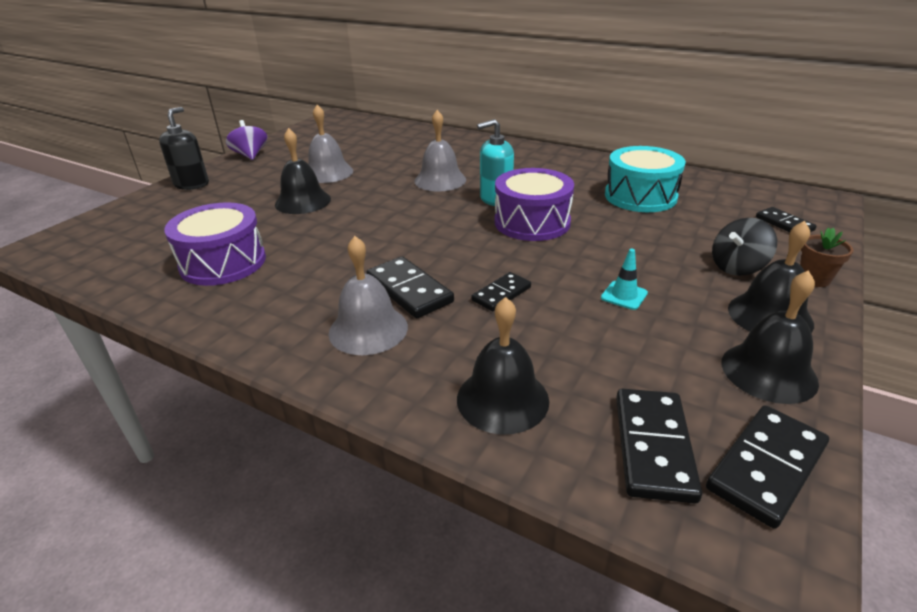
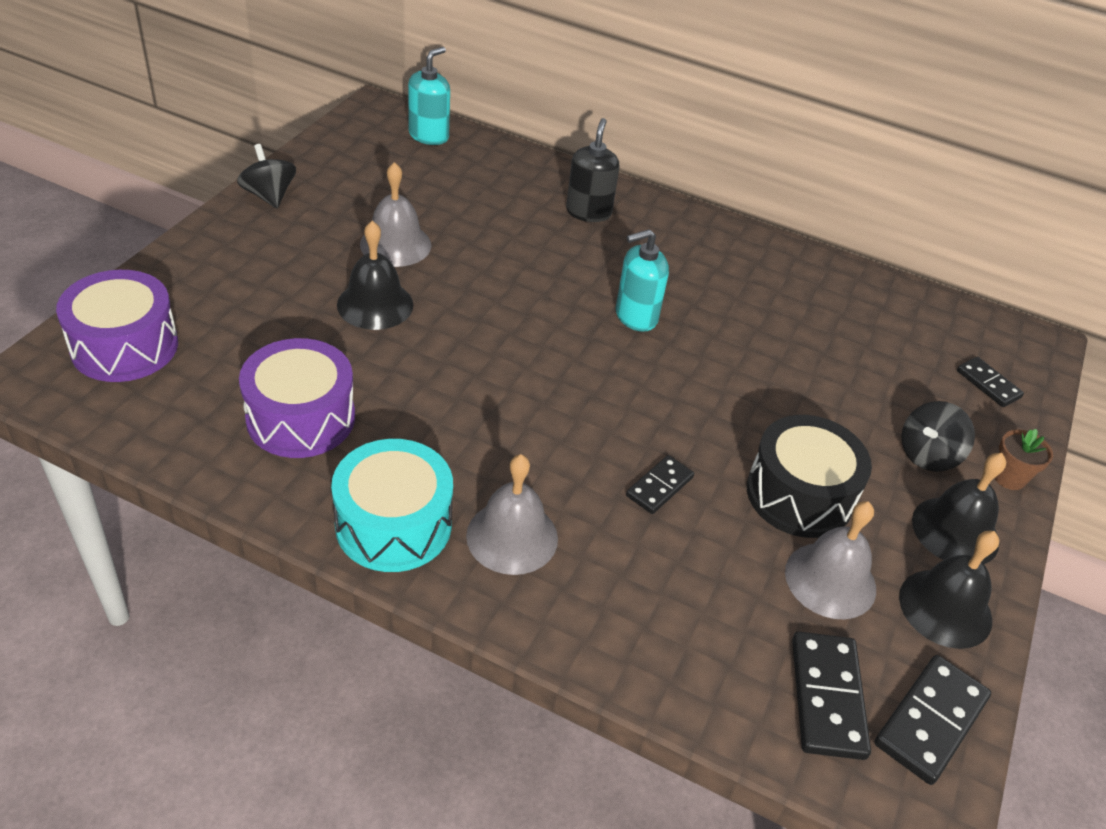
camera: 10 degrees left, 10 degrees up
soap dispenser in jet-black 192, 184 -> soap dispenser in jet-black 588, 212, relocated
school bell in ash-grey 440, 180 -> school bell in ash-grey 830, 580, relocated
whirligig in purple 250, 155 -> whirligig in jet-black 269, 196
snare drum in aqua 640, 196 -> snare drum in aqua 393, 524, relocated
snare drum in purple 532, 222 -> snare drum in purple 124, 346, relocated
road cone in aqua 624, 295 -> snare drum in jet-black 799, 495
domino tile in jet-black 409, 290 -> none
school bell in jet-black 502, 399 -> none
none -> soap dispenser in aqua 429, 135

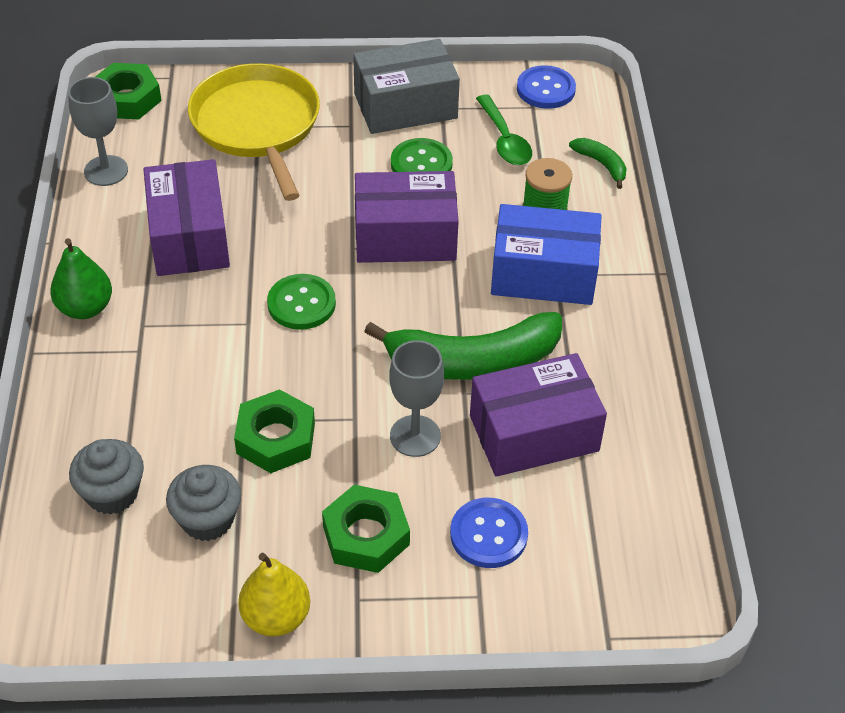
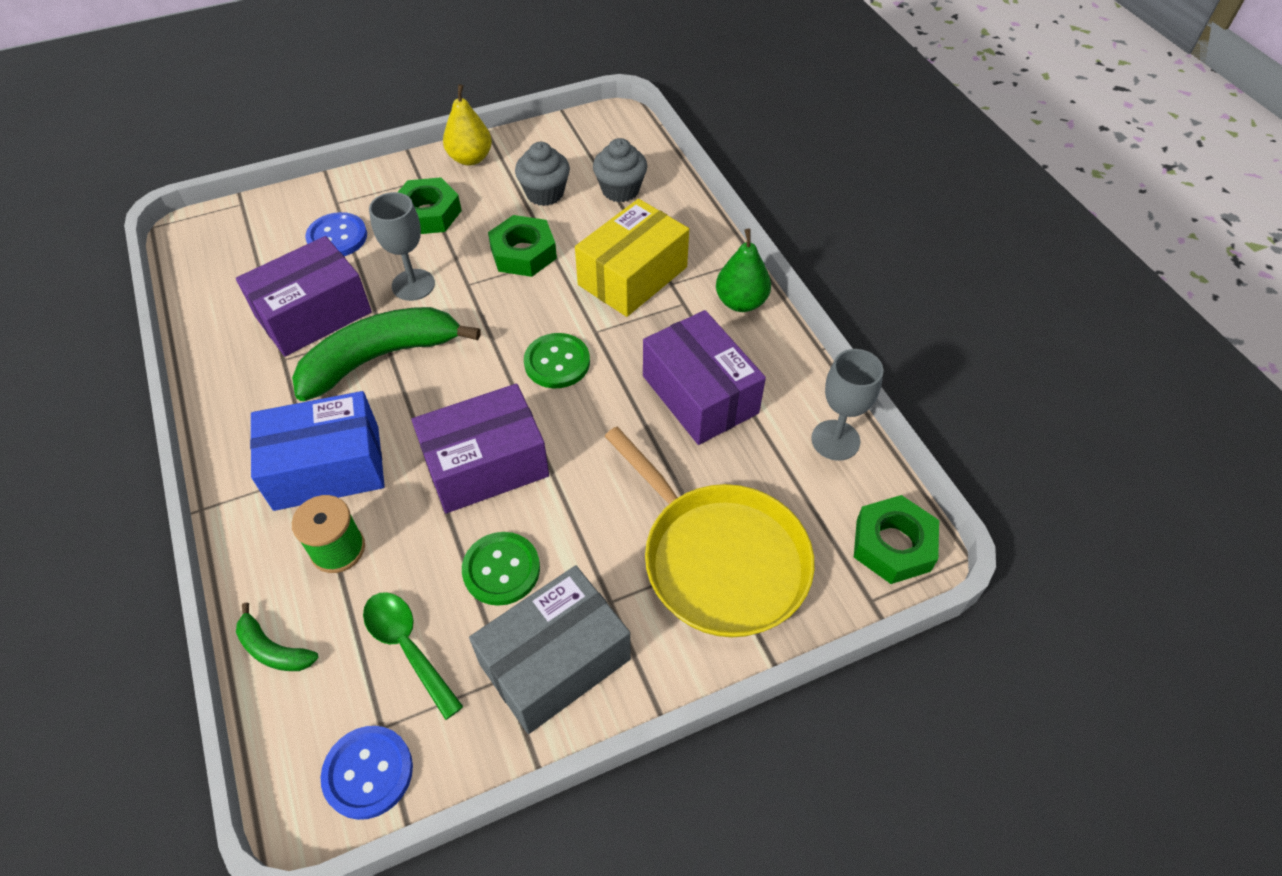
camera: 160 degrees right, 5 degrees up
none -> parcel in bright yellow 632, 276

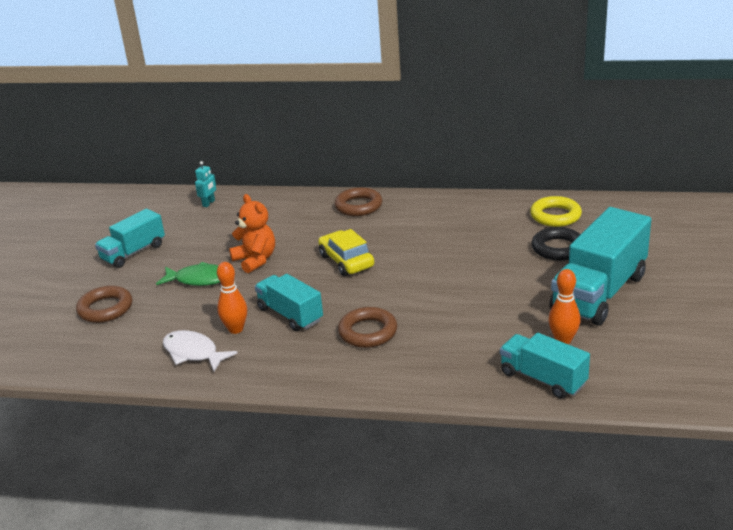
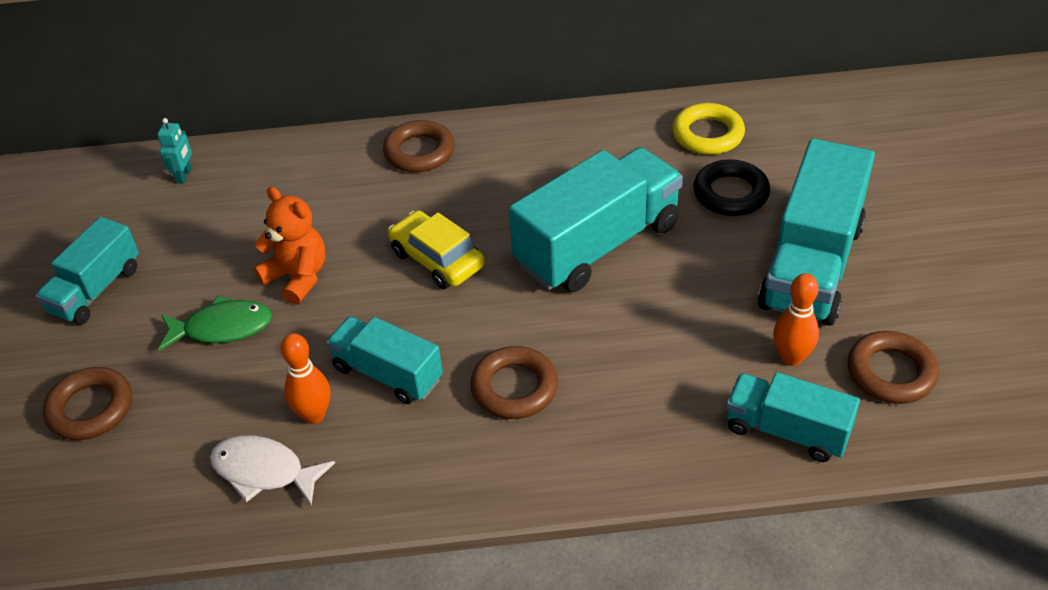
camera: 15 degrees left, 15 degrees up
none -> toy truck in aqua 598, 244
none -> hoop in dark brown 891, 372

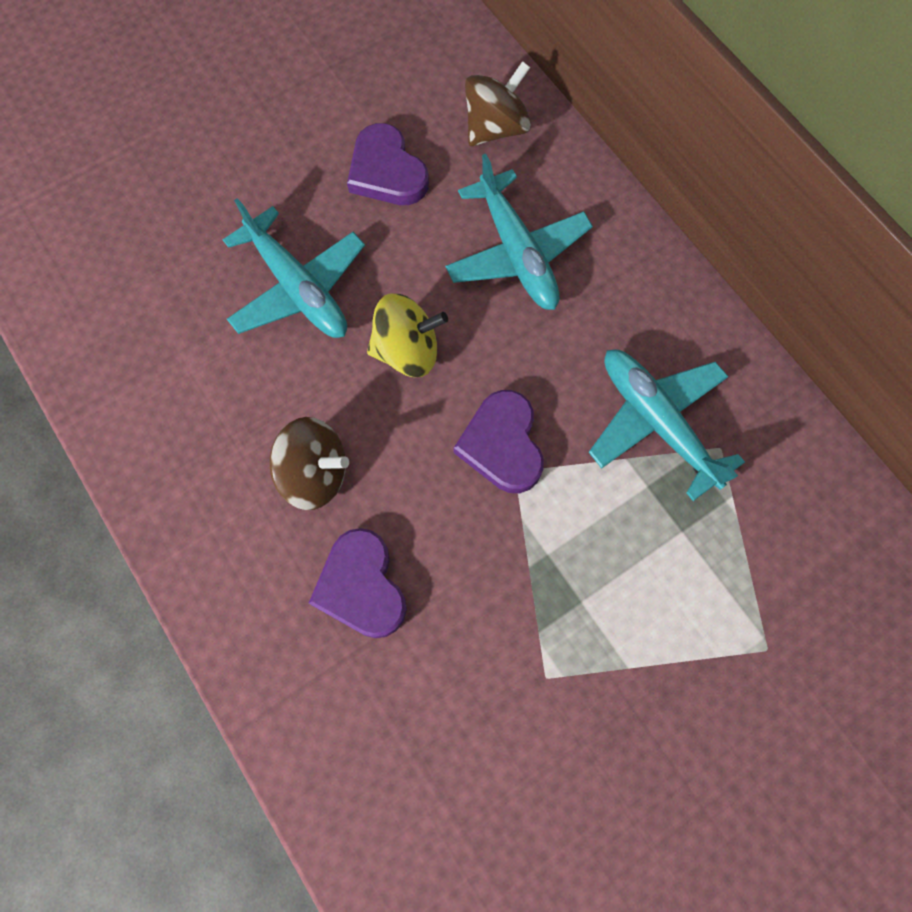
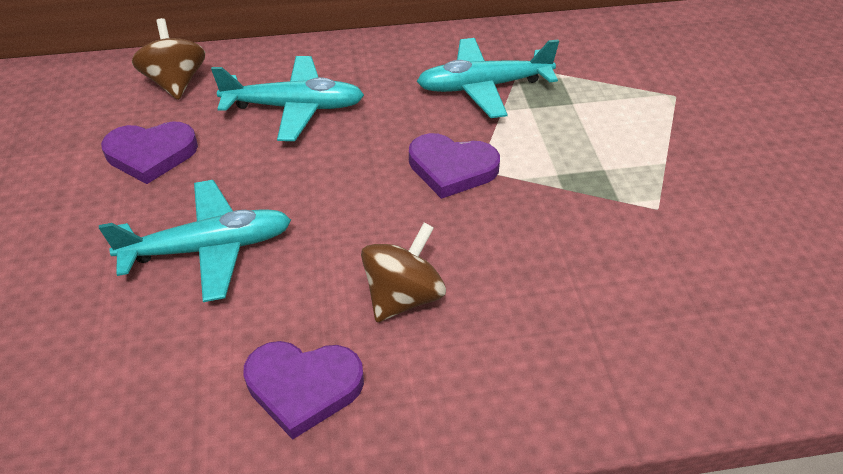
camera: 65 degrees left, 25 degrees down
whirligig in bright yellow 407, 350 -> none
heart in purple 361, 586 -> heart in purple 303, 387, relocated

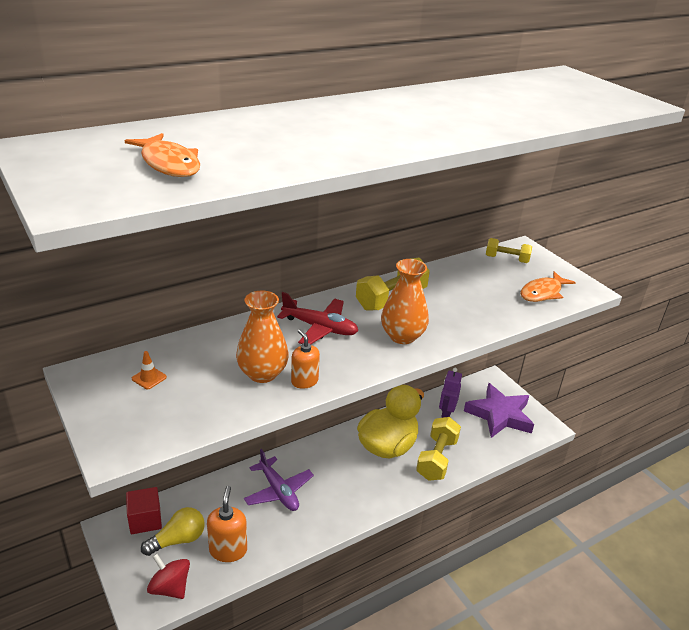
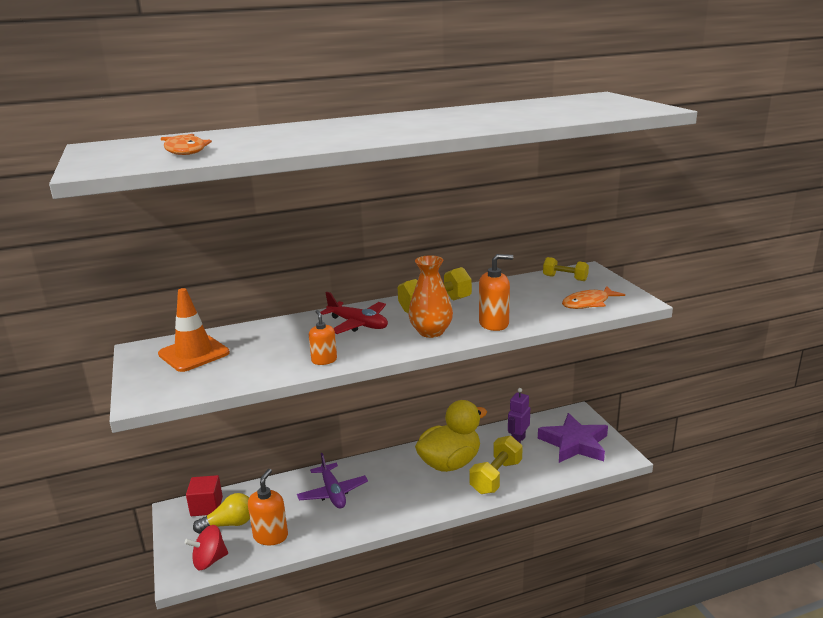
camera: 15 degrees right, 10 degrees down
tall vase in orange-coloured 262, 373 -> none
road cone in orange-coloured 149, 378 -> road cone in orange-coloured 194, 353, x2.43
whirligig in red 170, 587 -> whirligig in red 209, 560, 75 degrees counterclockwise
none -> soap dispenser in orange-coloured 494, 324

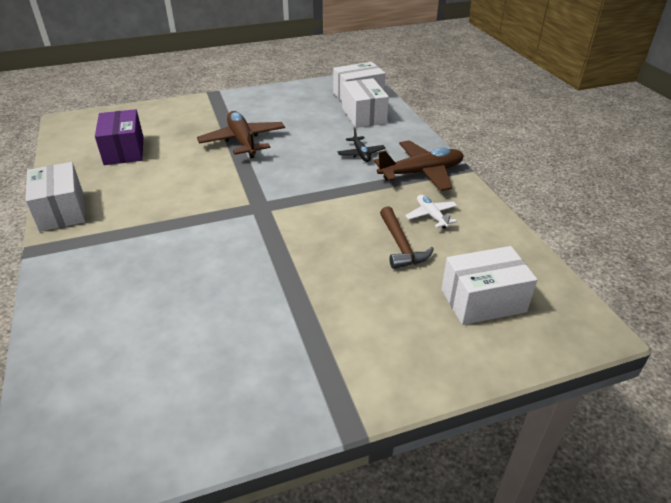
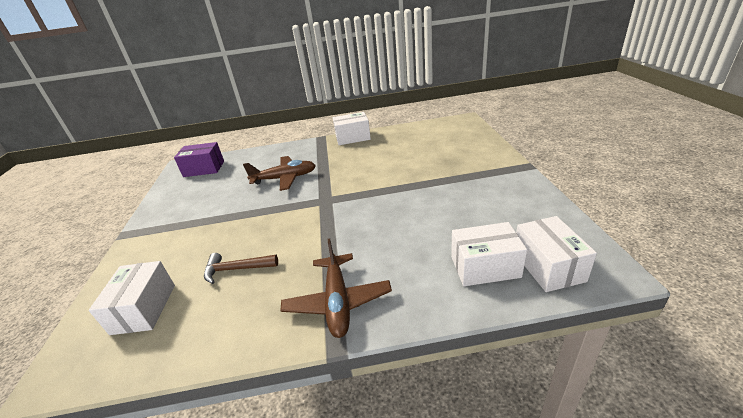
camera: 105 degrees right, 5 degrees down
parcel in purple 124, 150 -> parcel in purple 204, 169, relocated
aeroplane in dark brown 243, 141 -> aeroplane in dark brown 284, 178, relocated
aeroplane in jet-black 361, 154 -> none
aeroplane in snow-white 431, 216 -> none

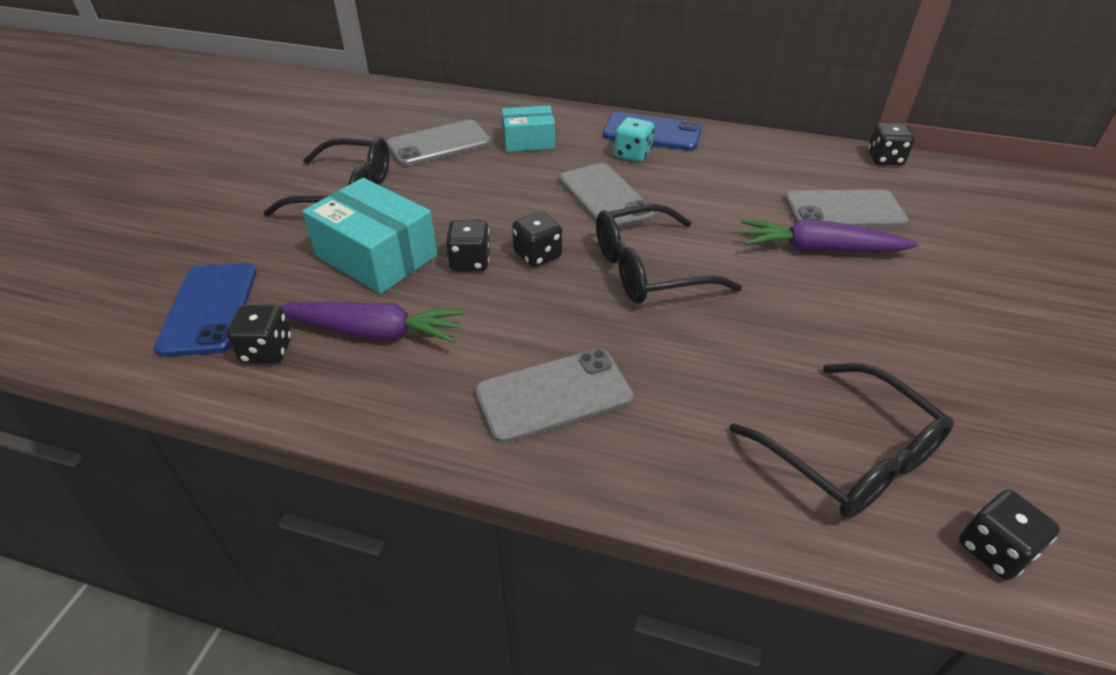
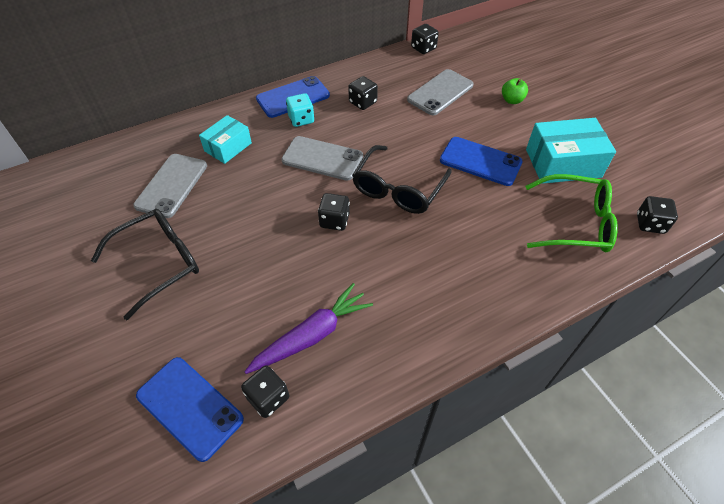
camera: 45 degrees left, 10 degrees up
parcel in aqua 376, 256 -> parcel in aqua 563, 163, relocated
dice in jet-black 470, 261 -> dice in jet-black 363, 102, relocated
carrot in purple 820, 249 -> none
smartphone in ash-grey 554, 395 -> none
glasses in jet-black 850, 456 -> glasses in leaf-green 575, 223
none -> apple fruit in leaf-green 512, 100
none -> smartphone in royal blue 480, 161

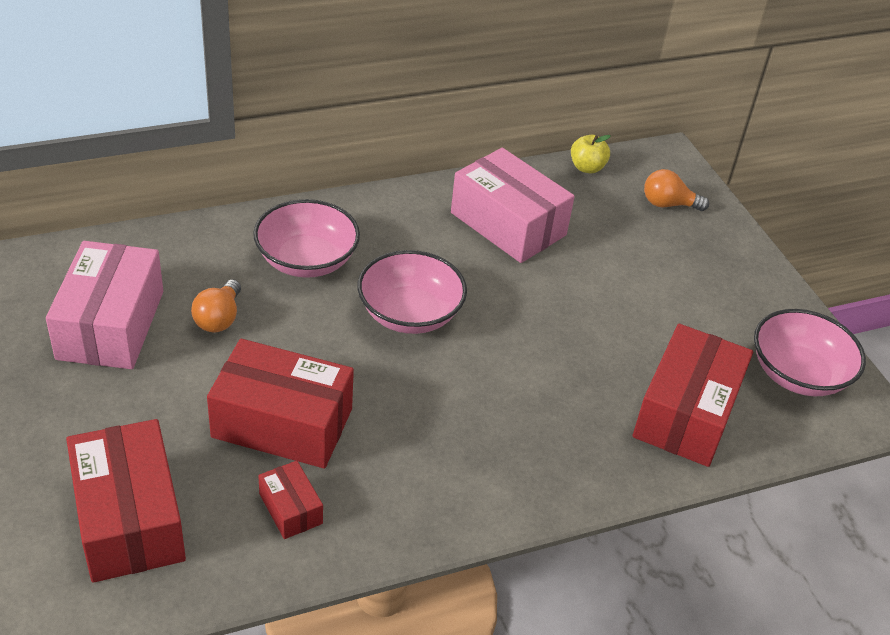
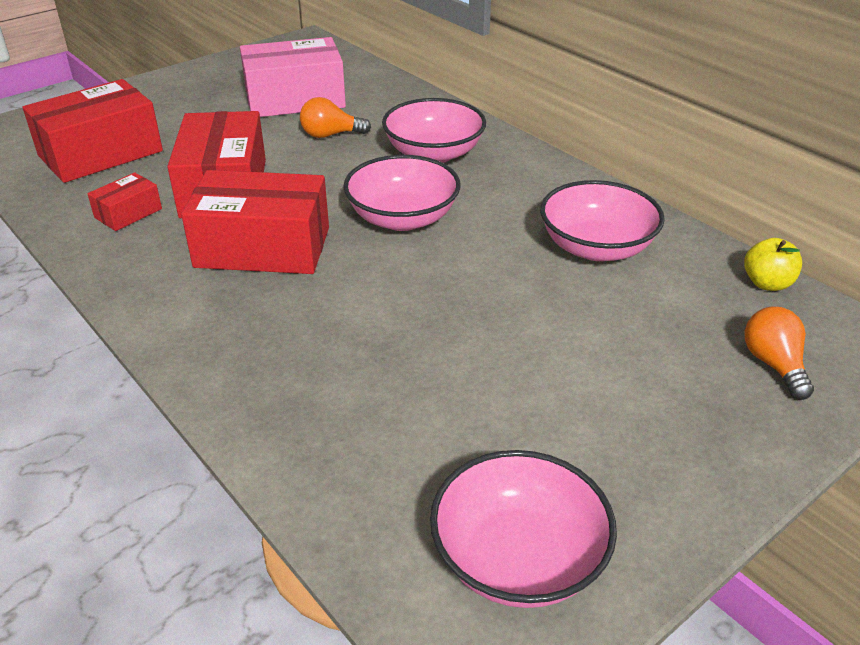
camera: 75 degrees right, 5 degrees down
parcel in rosy 508, 224 -> serving bowl in rosy 596, 247
parcel in red 686, 413 -> parcel in red 263, 247, relocated

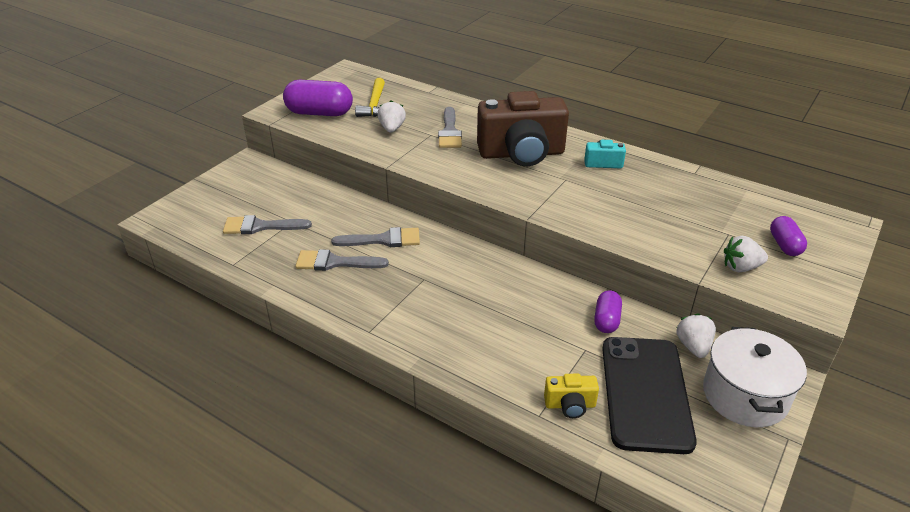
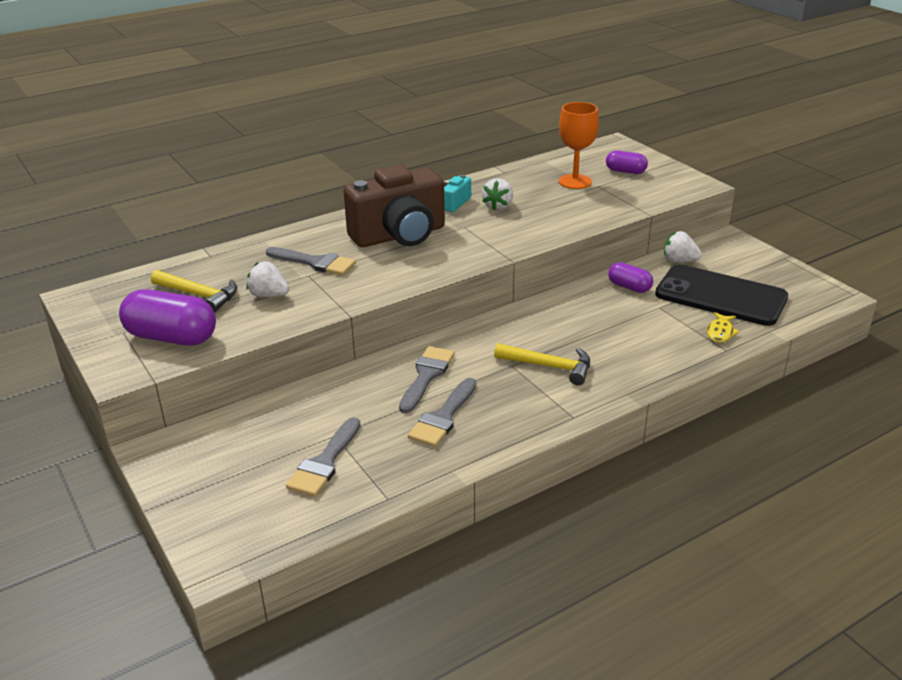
camera: 65 degrees left, 5 degrees down
capsule in purple 319, 113 -> capsule in purple 171, 337, 75 degrees clockwise
camera in dark brown 521, 154 -> camera in dark brown 399, 235, 45 degrees clockwise
berry in snow-white 740, 267 -> berry in snow-white 498, 206, relocated
pot in snow-white 745, 395 -> none
camera in bright yellow 570, 405 -> fish in bright yellow 720, 332
none -> goblet in orange-coloured 575, 182
none -> carpenter's hammer in bright yellow 549, 367

